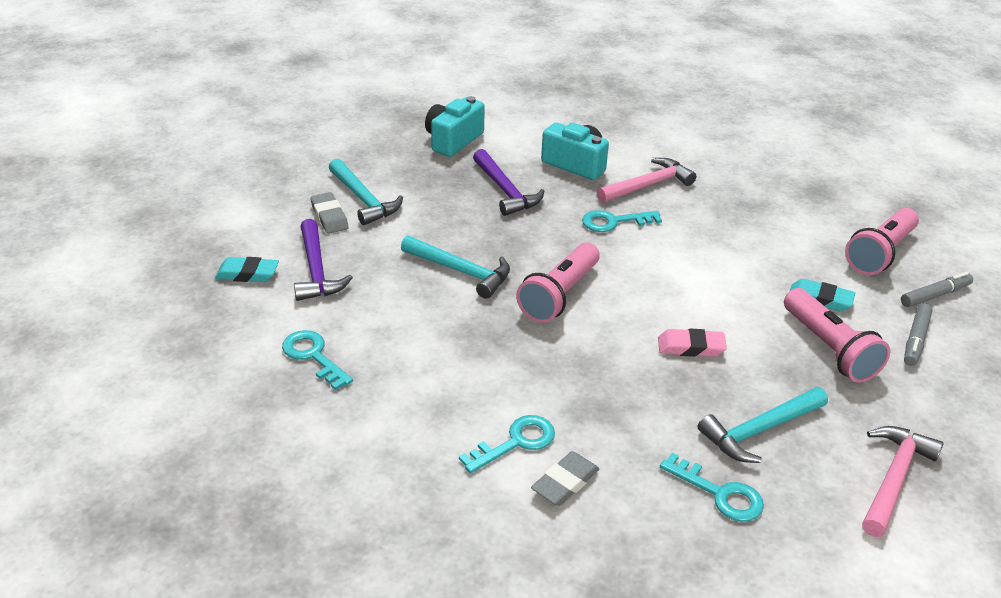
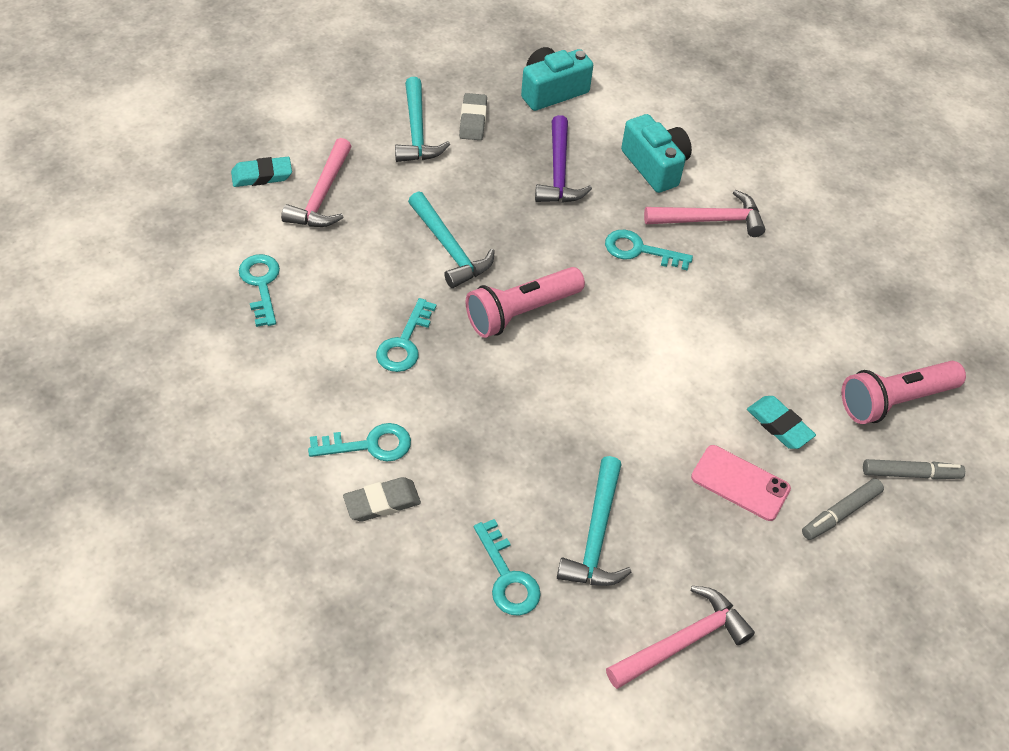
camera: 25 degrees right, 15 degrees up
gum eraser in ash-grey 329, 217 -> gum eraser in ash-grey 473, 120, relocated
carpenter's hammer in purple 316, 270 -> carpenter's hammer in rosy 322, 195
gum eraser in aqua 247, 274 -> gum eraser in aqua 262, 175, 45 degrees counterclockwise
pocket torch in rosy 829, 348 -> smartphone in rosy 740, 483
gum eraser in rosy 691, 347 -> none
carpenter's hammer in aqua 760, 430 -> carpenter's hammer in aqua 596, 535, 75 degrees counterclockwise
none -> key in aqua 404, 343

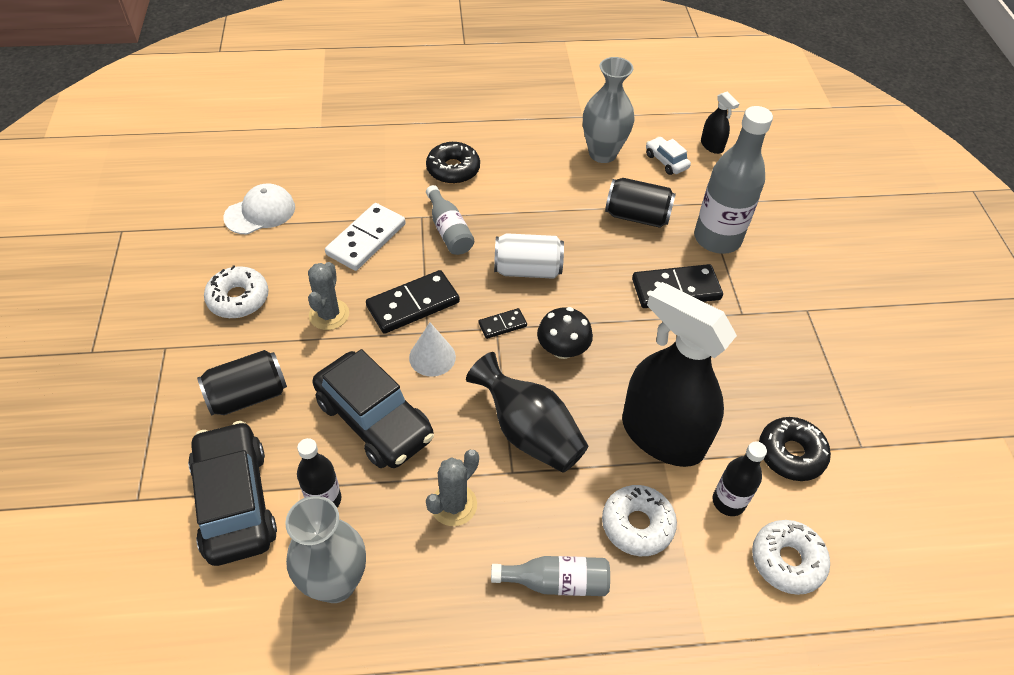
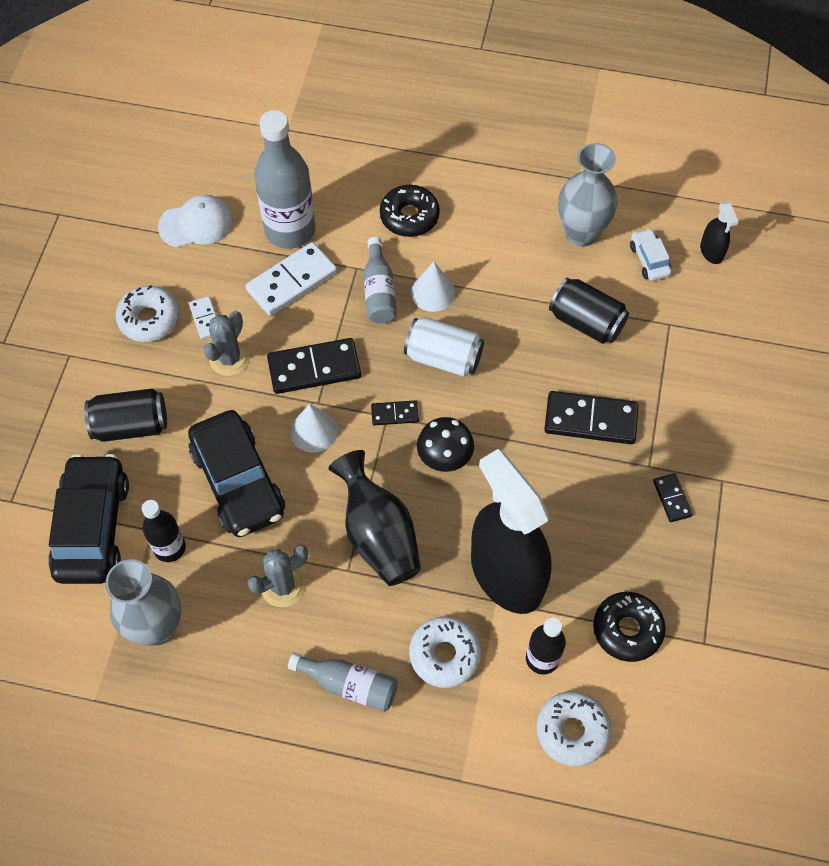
camera: 20 degrees right, 10 degrees up
flask in ash-grey 717, 238 -> flask in ash-grey 290, 230, relocated
none -> cone in snow-white 433, 292
none -> domino tile in snow-white 205, 319
none -> domino tile in jet-black 671, 499

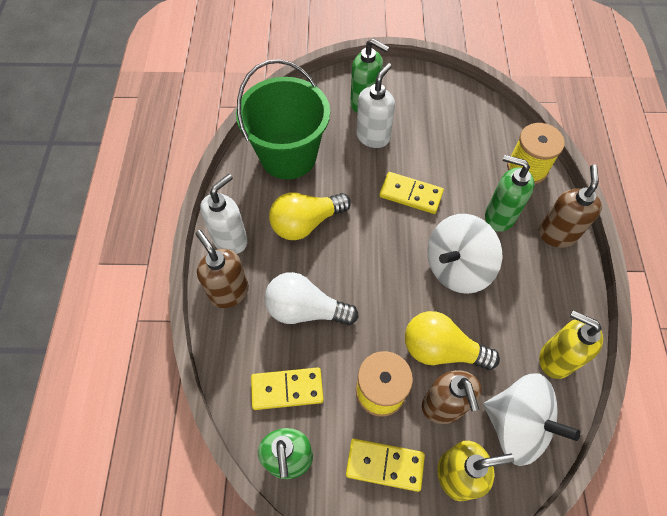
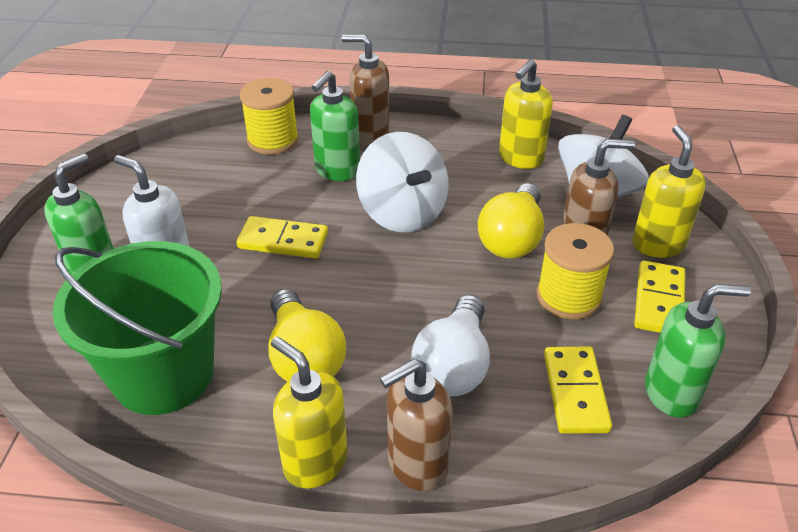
camera: 85 degrees left, 20 degrees down
domino tile in bright yellow 411, 194 -> domino tile in bright yellow 283, 240, 75 degrees clockwise
soap dispenser in snow-white 230, 240 -> soap dispenser in bright yellow 315, 462

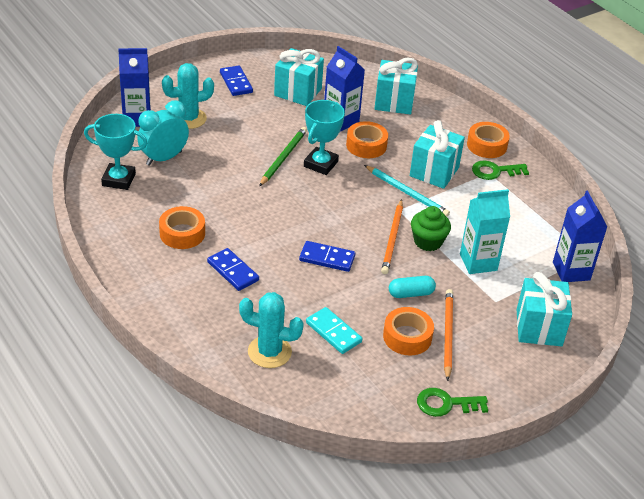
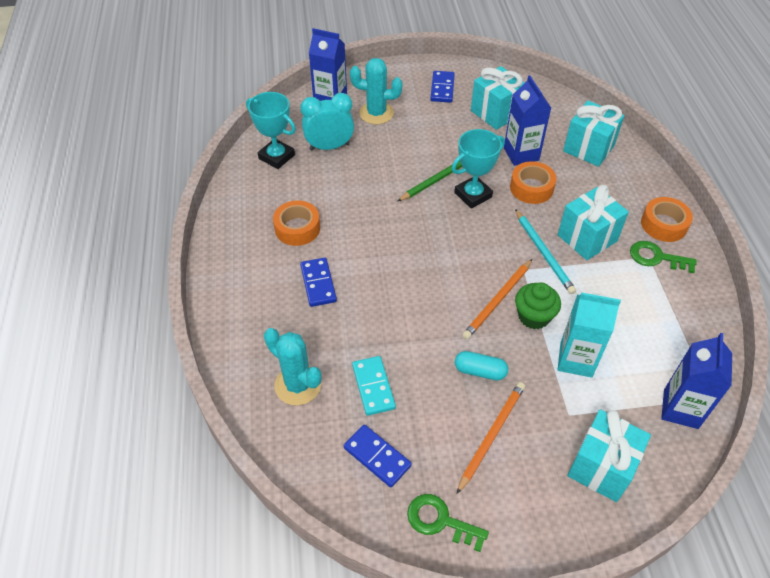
camera: 30 degrees right, 10 degrees up
domino tile in royal blue 327, 258 -> domino tile in royal blue 377, 457, relocated
sticky tape in orange-coloured 407, 337 -> none

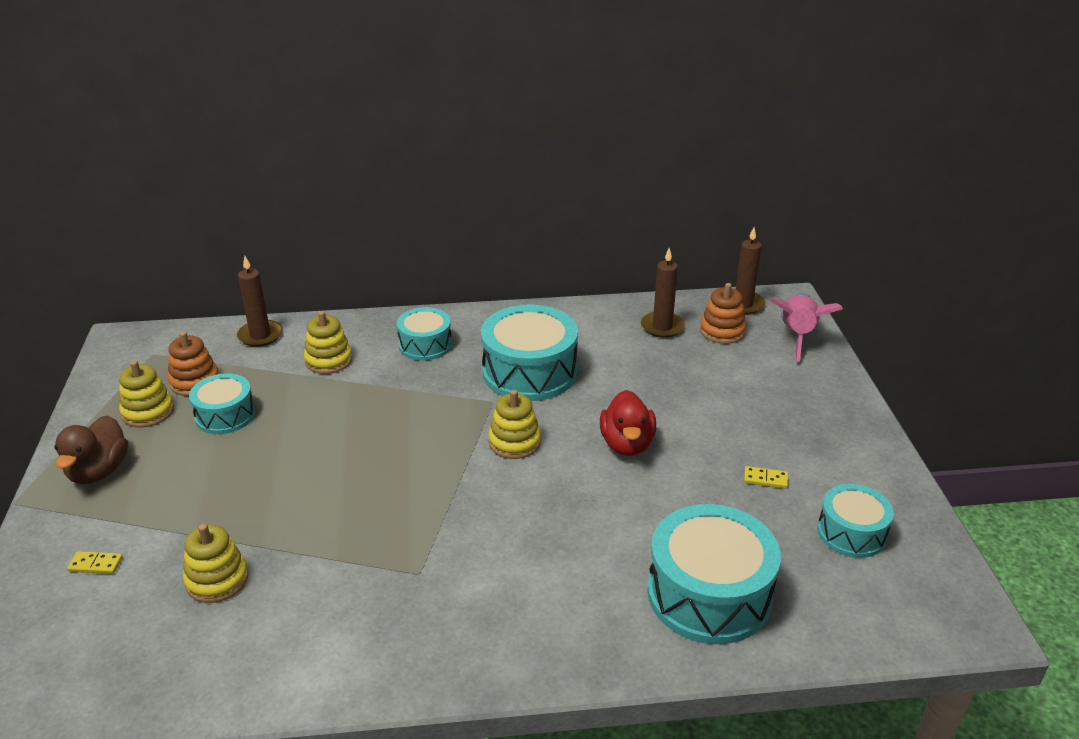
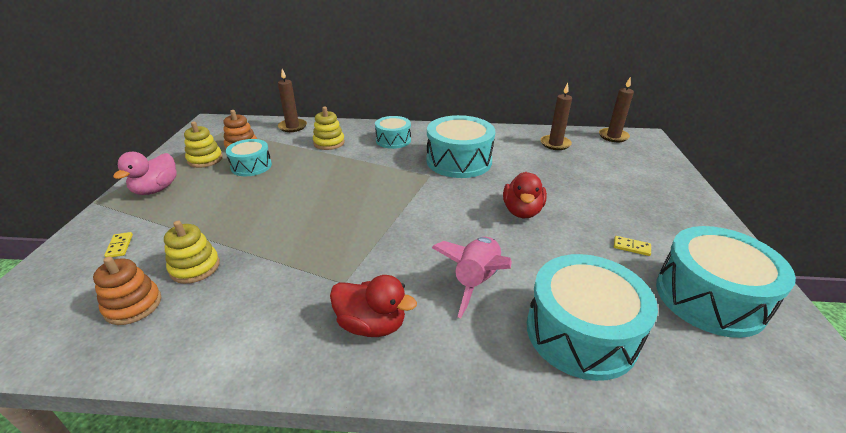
camera: 10 degrees right, 0 degrees up
stacking rings in orange-coloured 722, 331 -> stacking rings in orange-coloured 133, 305, relocated
rocket in rosy 797, 335 -> rocket in rosy 476, 281, relocated
stacking rings in bright yellow 514, 442 -> none
duck in dark brown 99, 471 -> duck in rosy 156, 189
snare drum in aqua 851, 533 -> snare drum in aqua 709, 297, x1.72
domino tile in bright yellow 96, 564 -> domino tile in bright yellow 120, 246, 60 degrees clockwise
none -> duck in red 371, 324

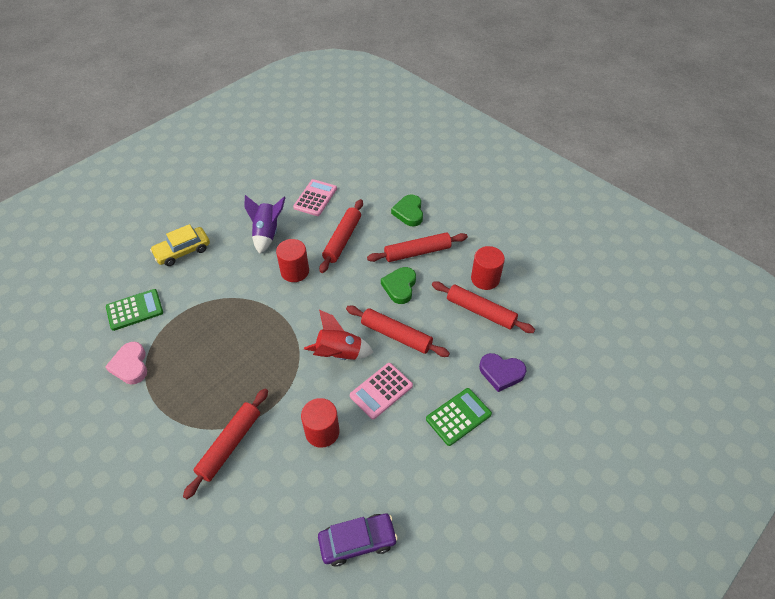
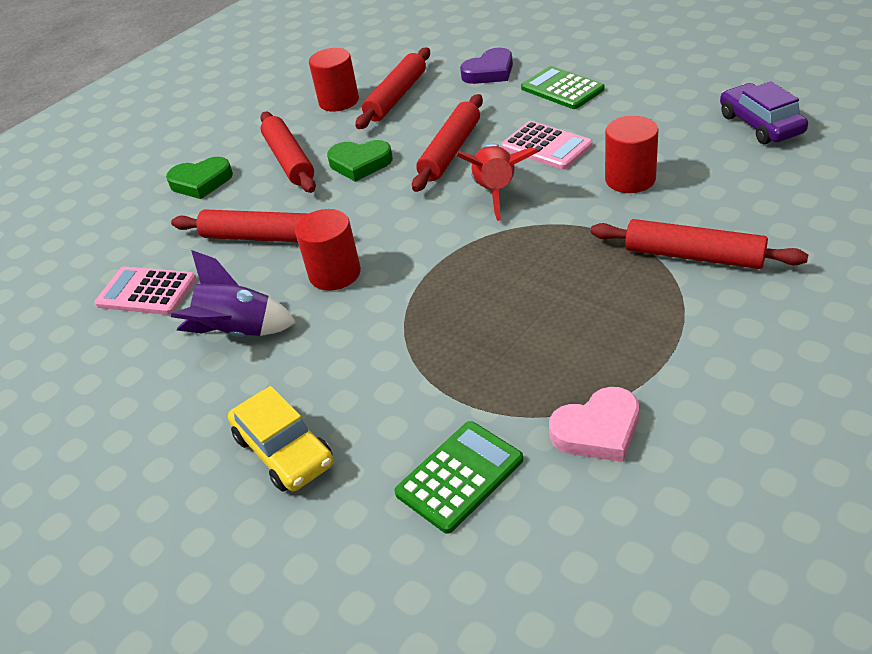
camera: 90 degrees left, 10 degrees down
pocket calculator in leaf-green 134, 310 -> pocket calculator in leaf-green 459, 476, 75 degrees clockwise
heart in purple 501, 373 -> heart in purple 489, 72, 45 degrees clockwise

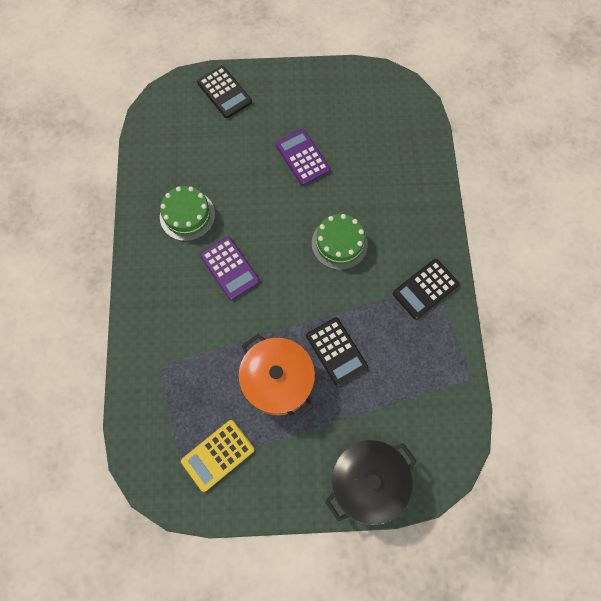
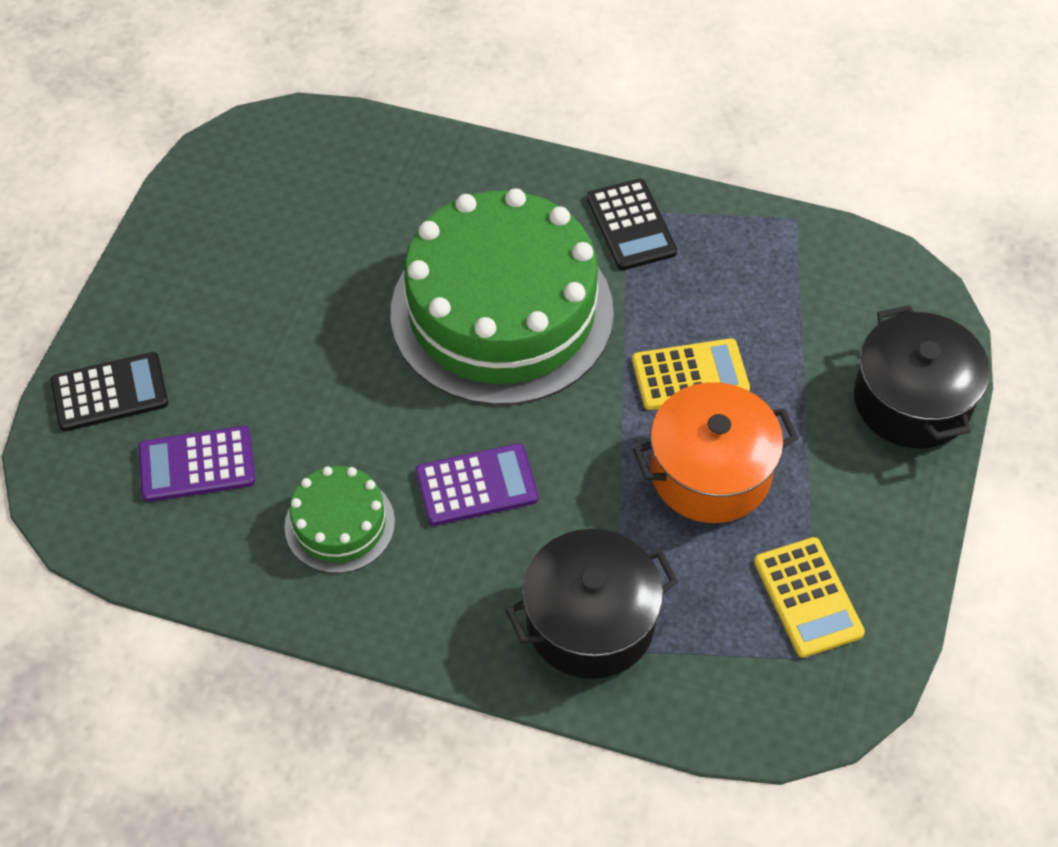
camera: 70 degrees left, 15 degrees down
pocket calculator in purple 302, 157 -> pocket calculator in purple 197, 465, relocated
layer cake in leaf-green 339, 243 -> layer cake in leaf-green 501, 312, x2.20
pocket calculator in jet-black 336, 351 -> pocket calculator in bright yellow 690, 375
none -> pot in jet-black 590, 622

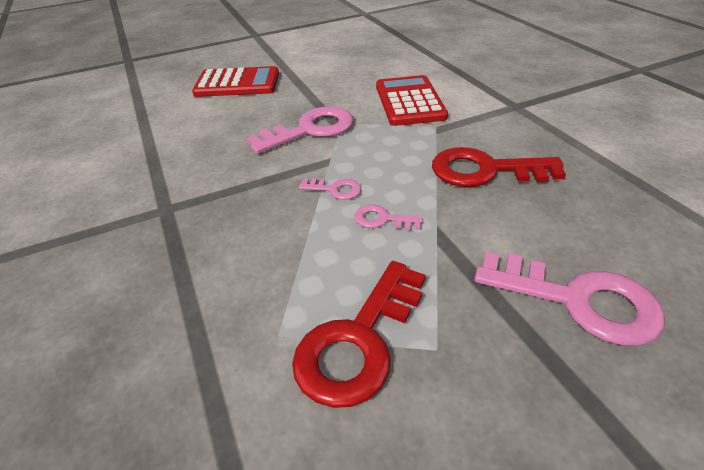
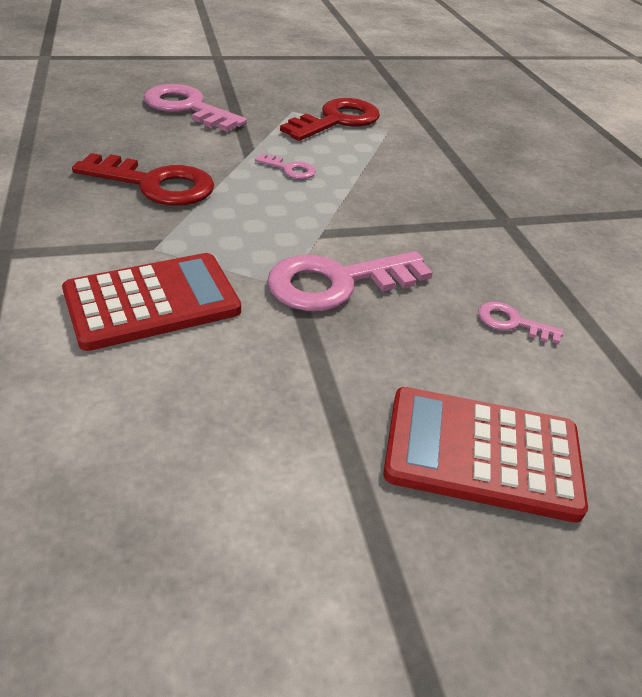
camera: 175 degrees left, 0 degrees up
pocket calculator in red 409, 101 -> pocket calculator in red 152, 302, 120 degrees counterclockwise
key in rosy 335, 189 -> key in rosy 512, 323, relocated

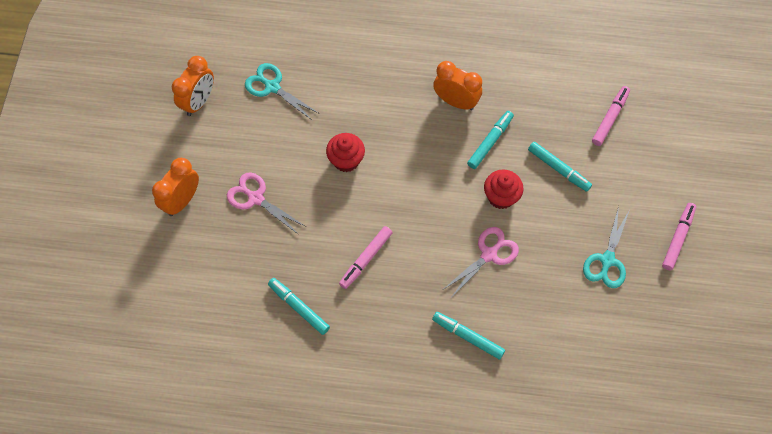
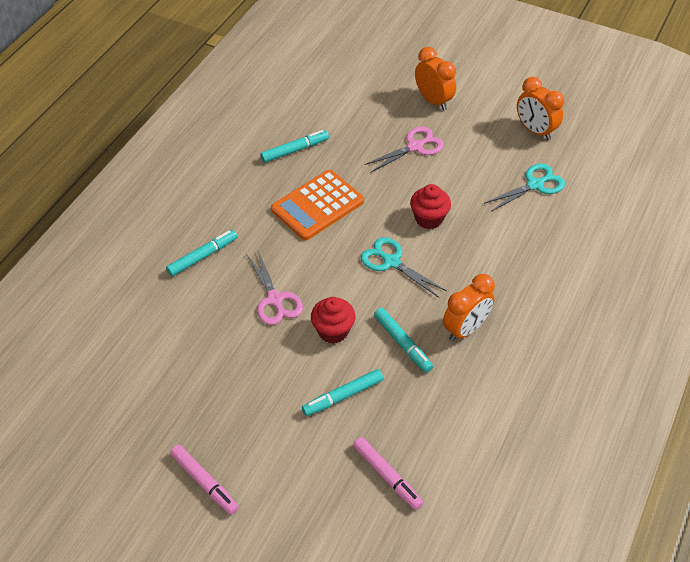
camera: 110 degrees right, 15 degrees down
scissors in aqua 607, 260 -> scissors in aqua 391, 262, relocated
felt pen in rosy 366, 259 -> pocket calculator in orange-coloured 317, 205

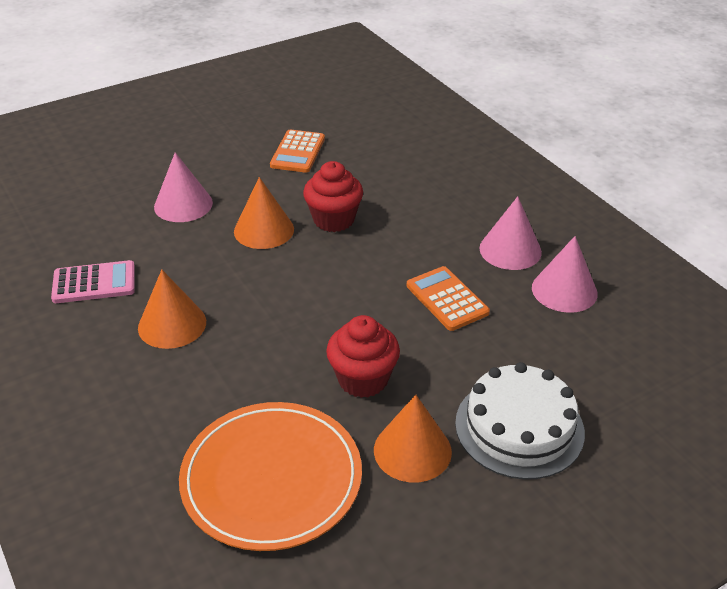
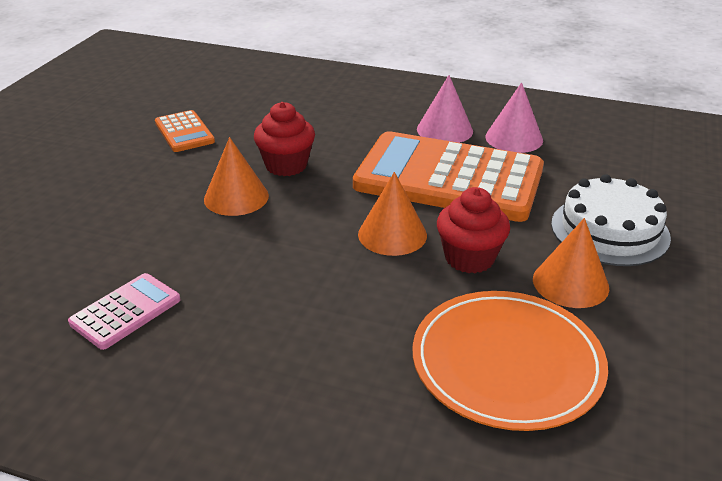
camera: 40 degrees left, 5 degrees down
cone in rosy 183, 204 -> none
pocket calculator in orange-coloured 447, 299 -> pocket calculator in orange-coloured 449, 178, x2.27
cone in orange-coloured 172, 324 -> cone in orange-coloured 392, 234, relocated

